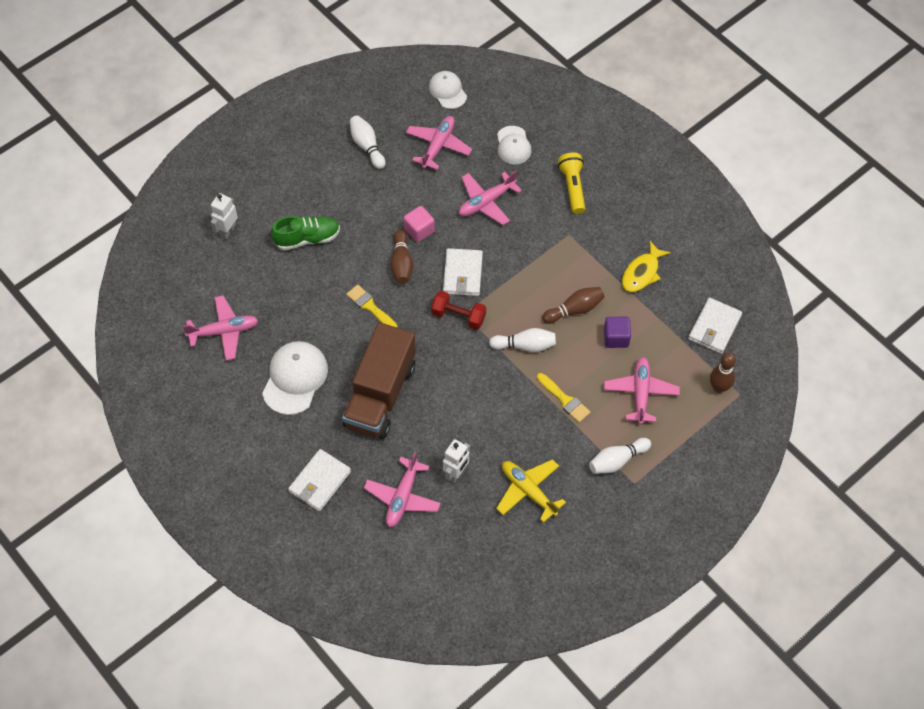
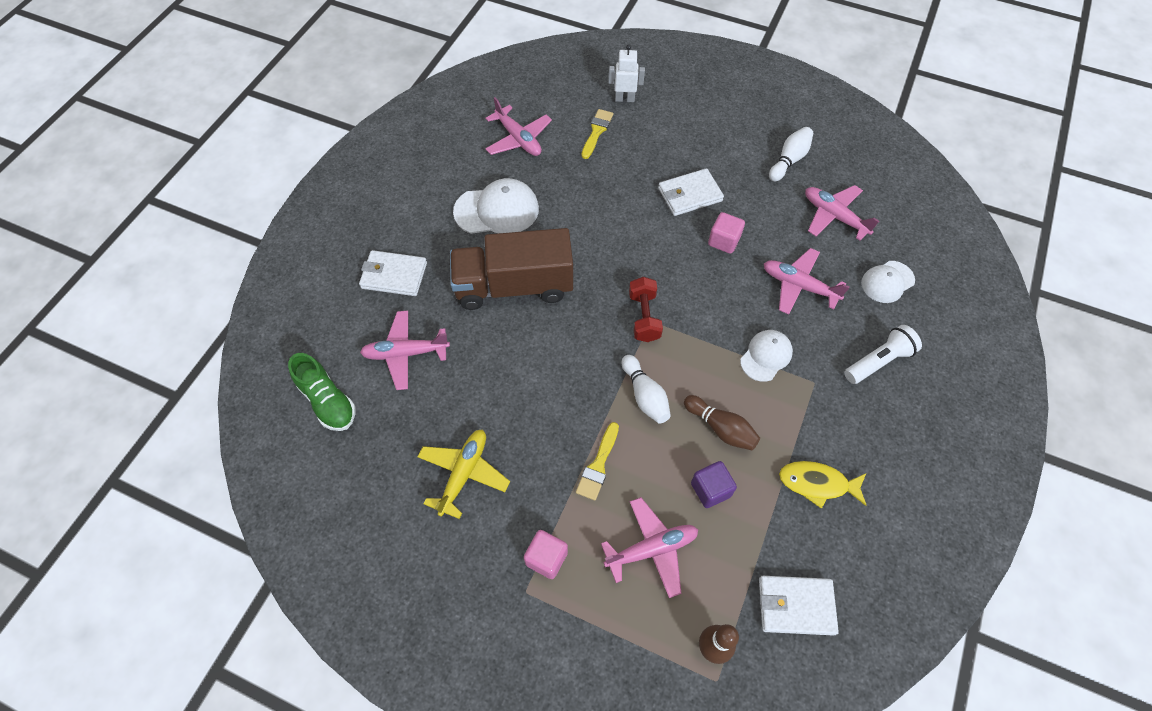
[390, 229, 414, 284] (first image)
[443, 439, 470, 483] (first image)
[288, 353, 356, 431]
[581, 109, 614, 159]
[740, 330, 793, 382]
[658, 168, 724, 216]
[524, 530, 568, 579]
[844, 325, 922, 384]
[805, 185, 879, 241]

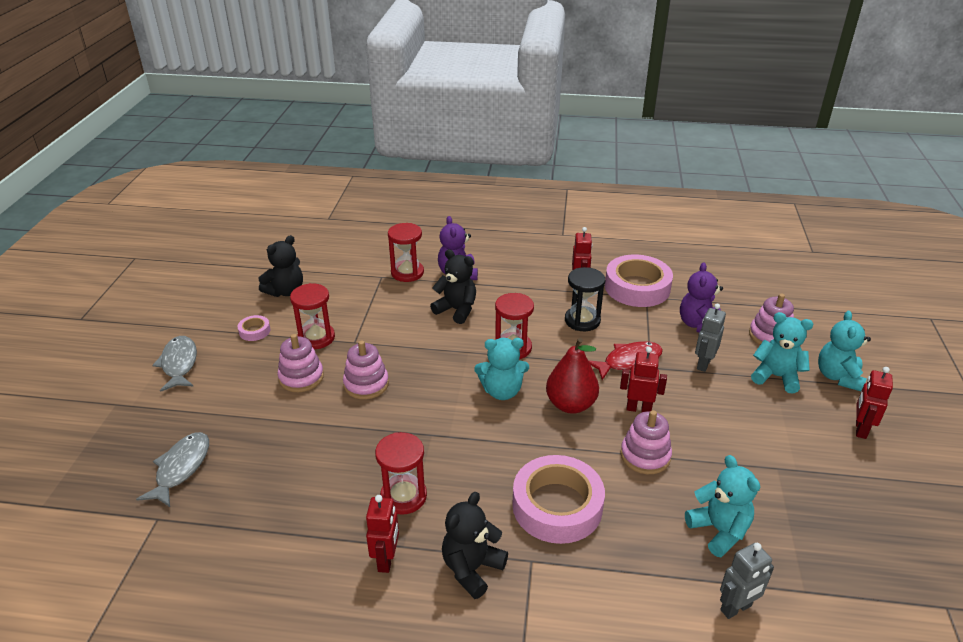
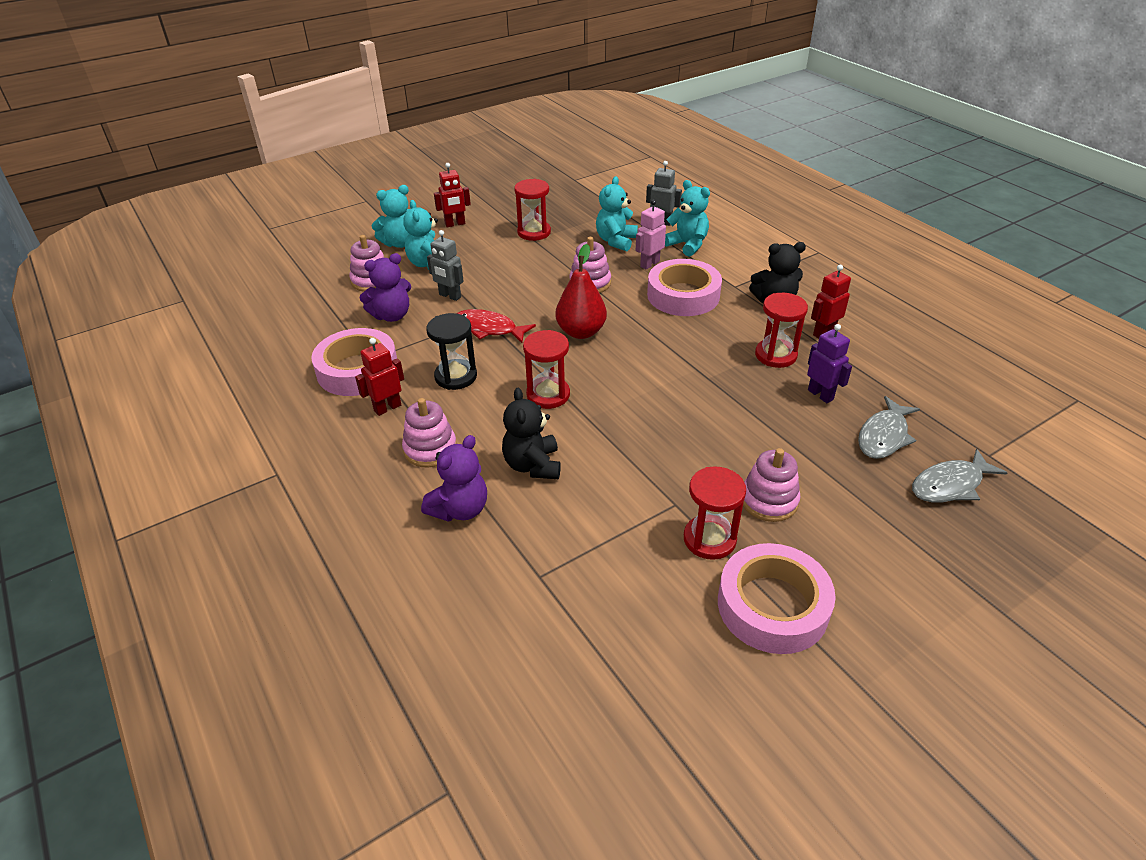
[259, 235, 303, 297] (first image)
[620, 347, 667, 412] (first image)
[636, 200, 666, 270]
[807, 324, 852, 403]
[858, 396, 920, 459]
[402, 398, 457, 467]
[514, 179, 551, 241]
[665, 180, 710, 257]
[427, 230, 464, 301]
[718, 543, 836, 654]

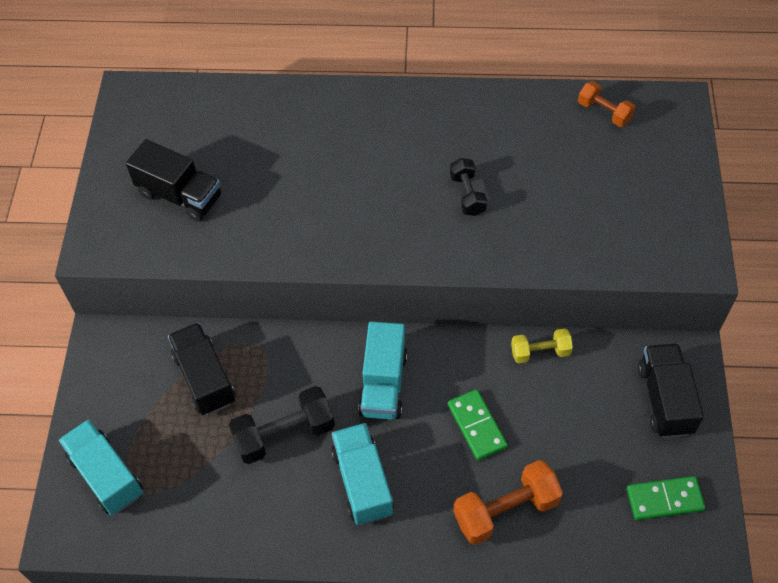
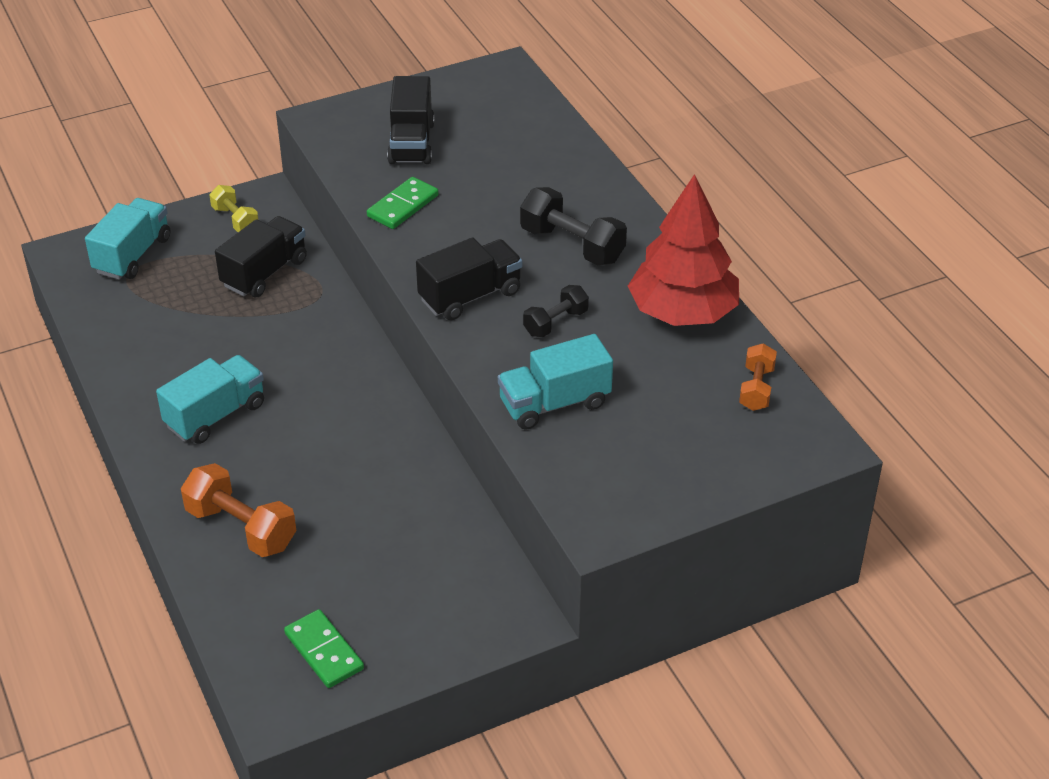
[628, 174, 739, 326]
[520, 187, 627, 265]
[498, 334, 613, 430]
[367, 177, 439, 229]
[209, 185, 259, 232]
[416, 237, 522, 320]

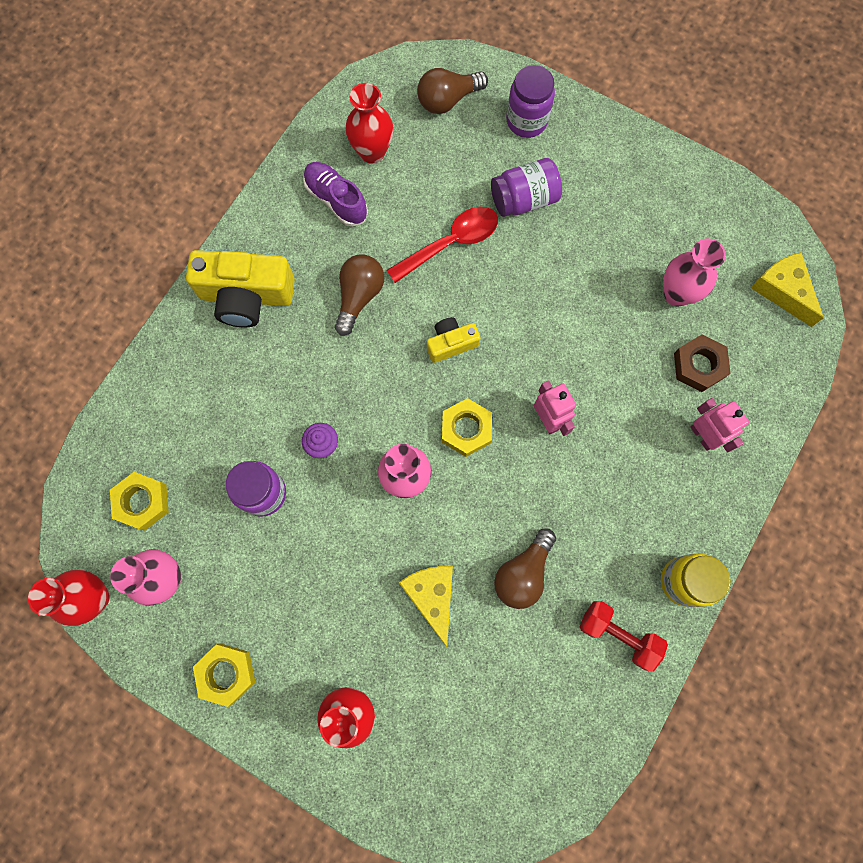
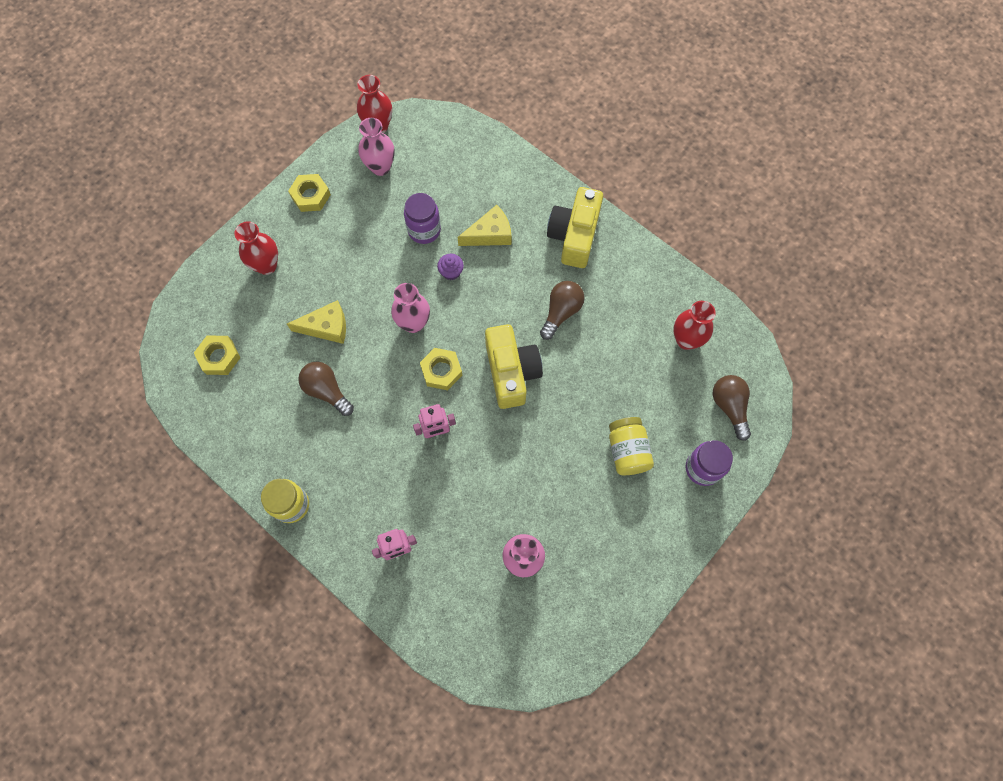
[303, 162, 368, 227] (first image)
[387, 207, 498, 283] (first image)
[579, 601, 668, 672] (first image)
[674, 334, 731, 392] (first image)
[194, 336, 240, 375]
[458, 205, 512, 246]
[609, 417, 654, 475]
[540, 281, 585, 340]
[485, 324, 543, 409]

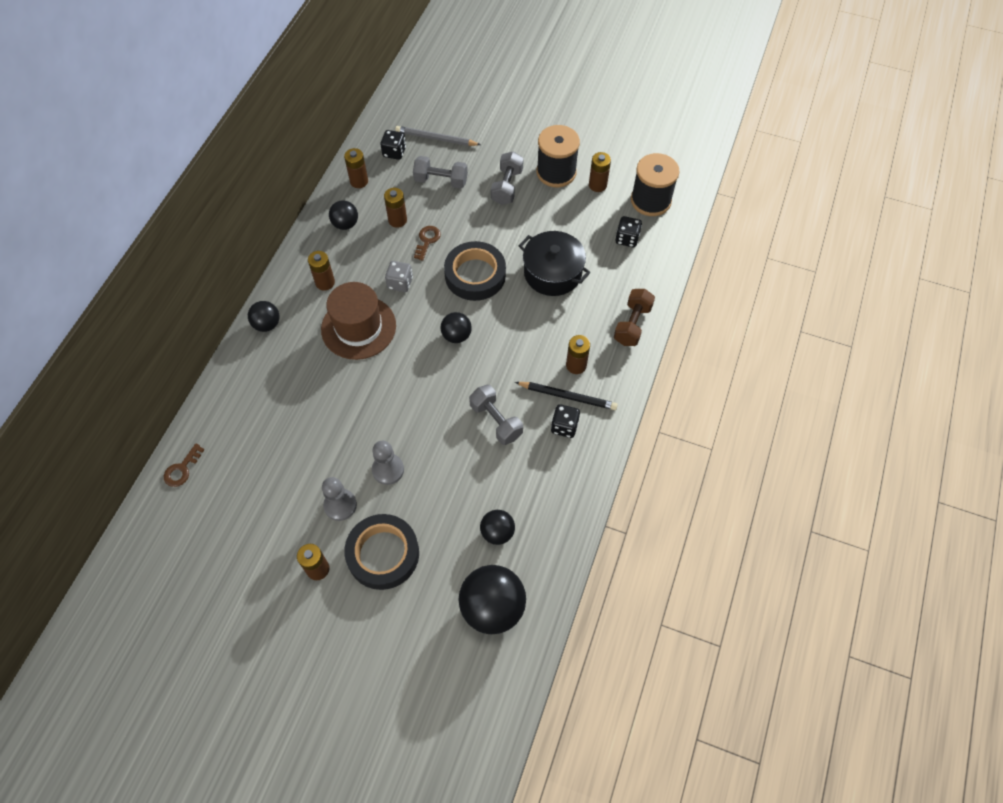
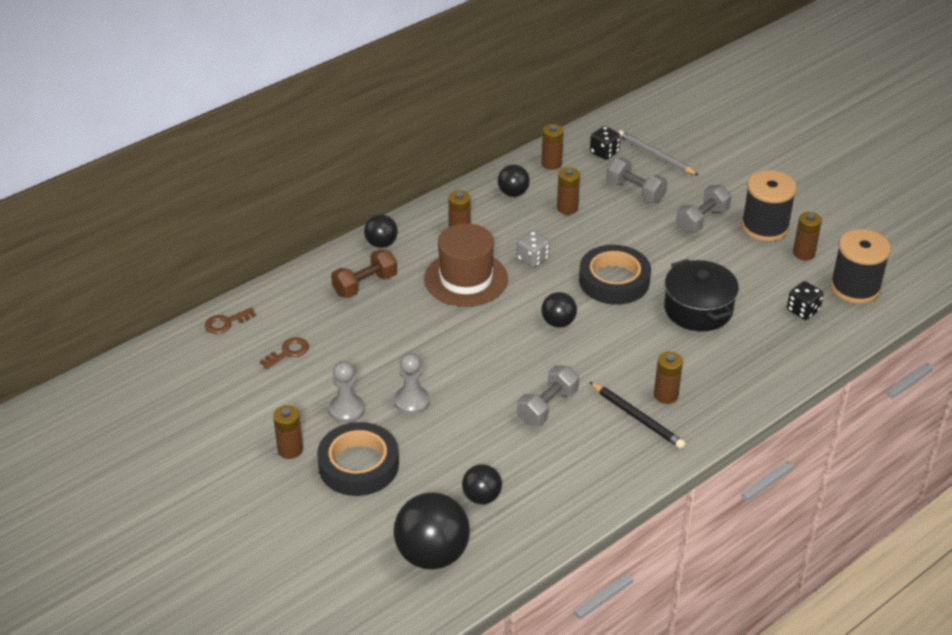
[551, 404, 580, 438] (first image)
[260, 337, 309, 369]
[331, 249, 397, 298]
[517, 365, 579, 426]

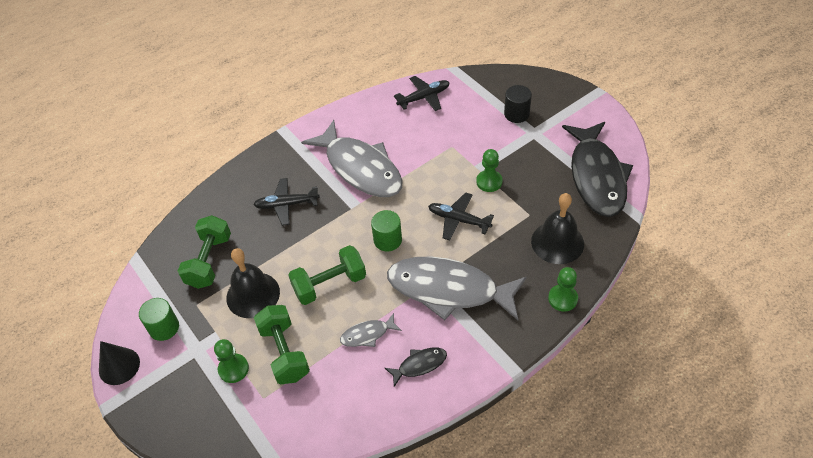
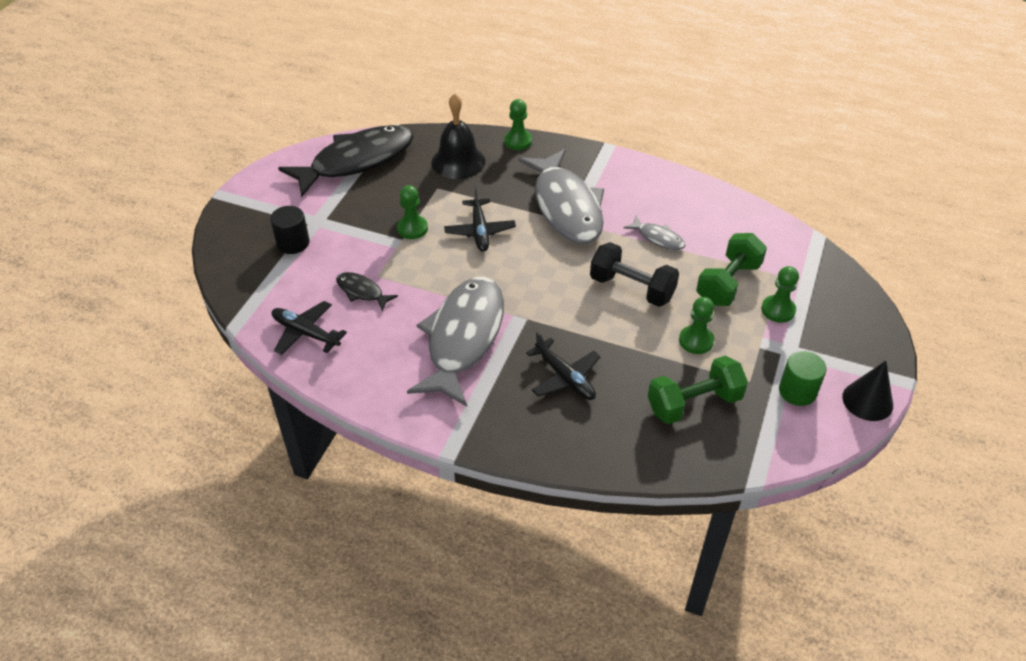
[371, 210, 402, 251] (first image)
[336, 272, 398, 311]
[679, 297, 714, 354]
[590, 242, 679, 307]

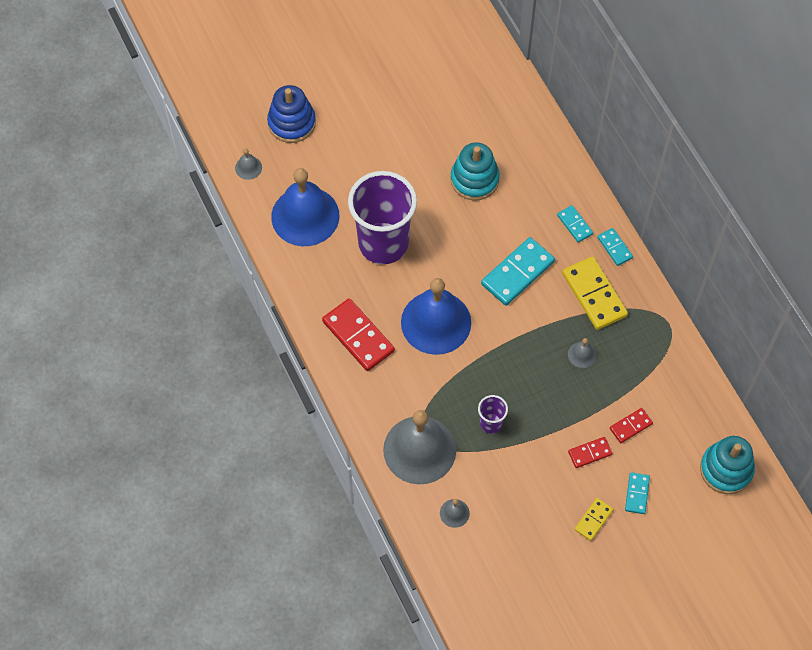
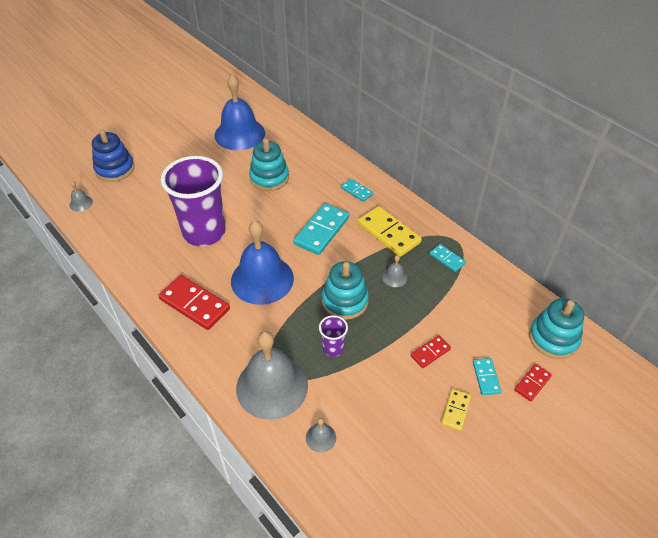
[322, 261, 369, 320]
[215, 75, 265, 150]
[430, 244, 466, 272]
[514, 364, 552, 402]

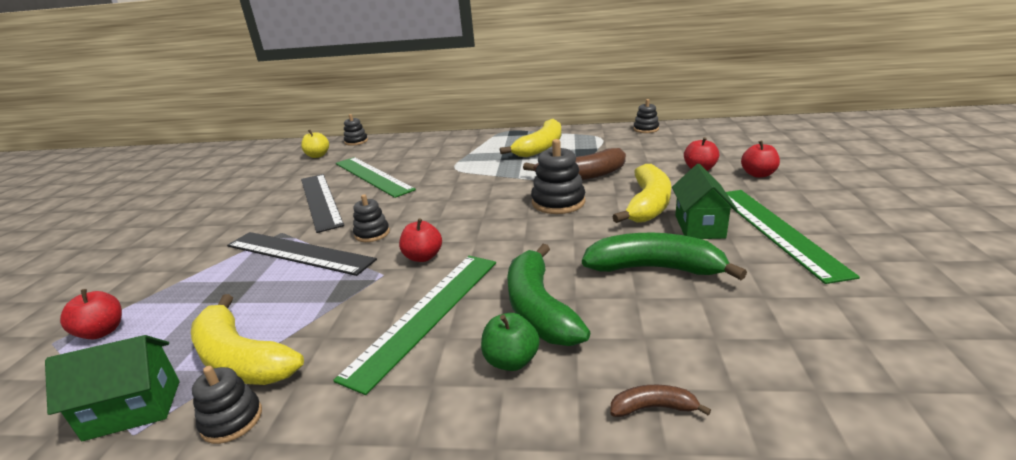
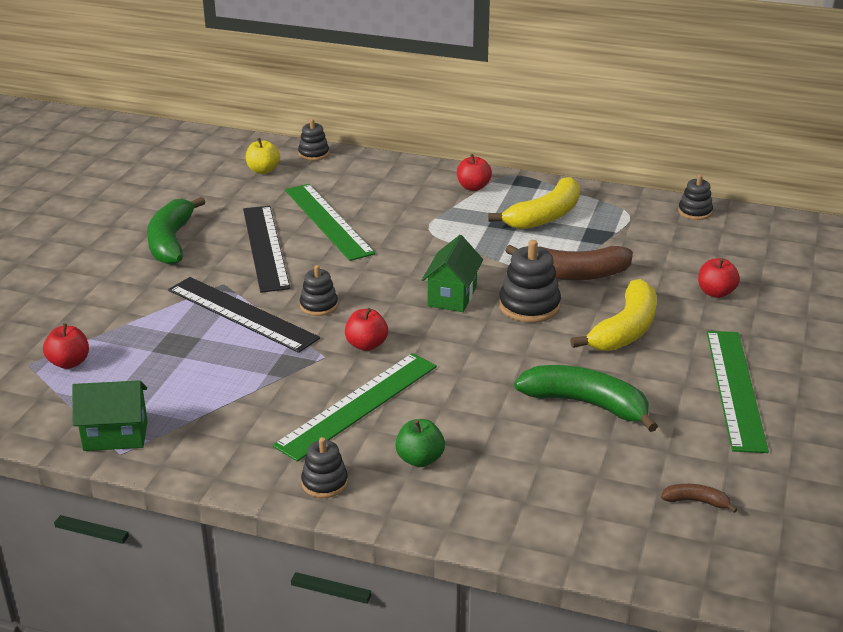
[191, 294, 304, 385] (first image)
[301, 437, 348, 498]
[147, 197, 205, 265]
[661, 484, 738, 513]
[422, 235, 483, 312]
[457, 154, 492, 191]

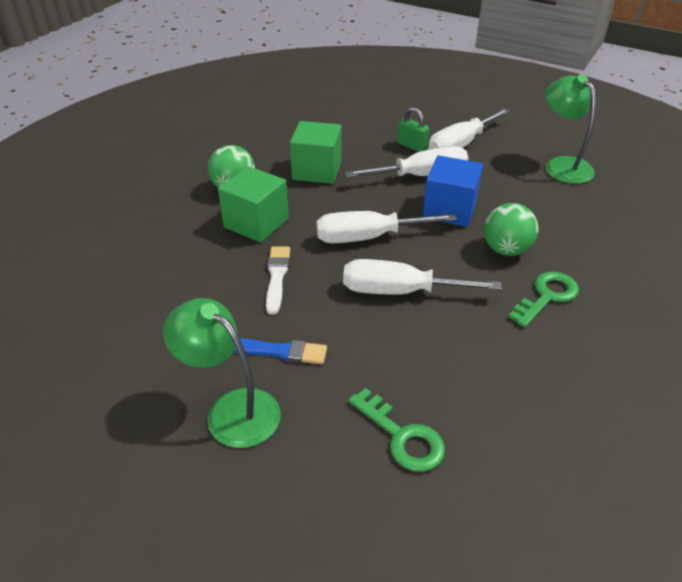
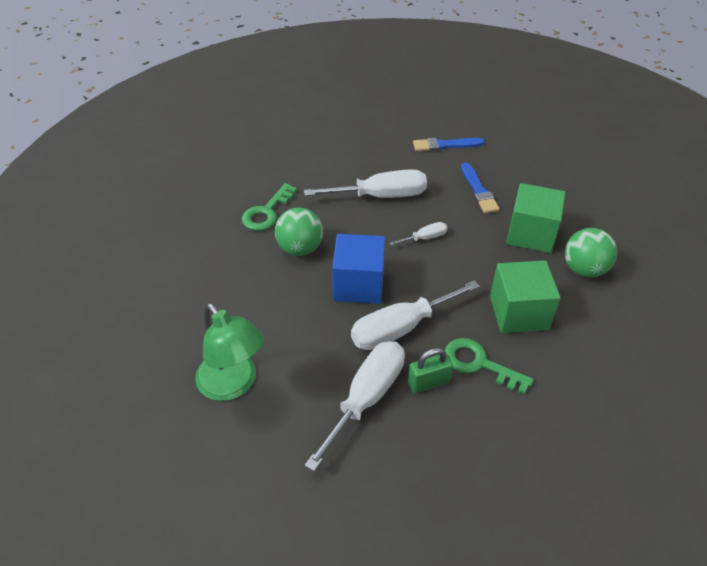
[163, 298, 281, 448] (first image)
[445, 338, 533, 394]
[461, 163, 500, 213]
[408, 348, 453, 393]
[390, 222, 447, 246]

